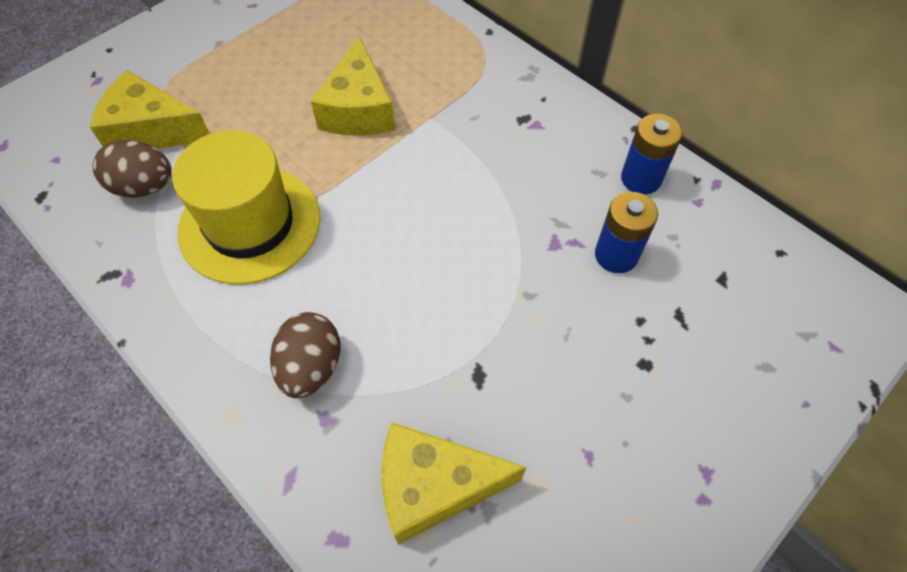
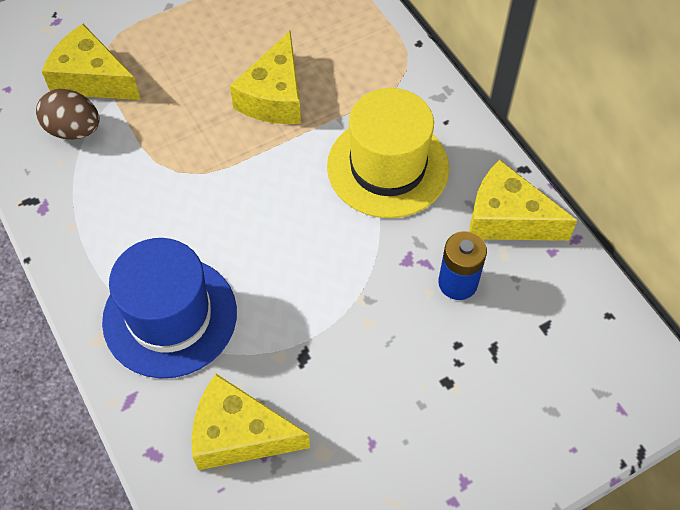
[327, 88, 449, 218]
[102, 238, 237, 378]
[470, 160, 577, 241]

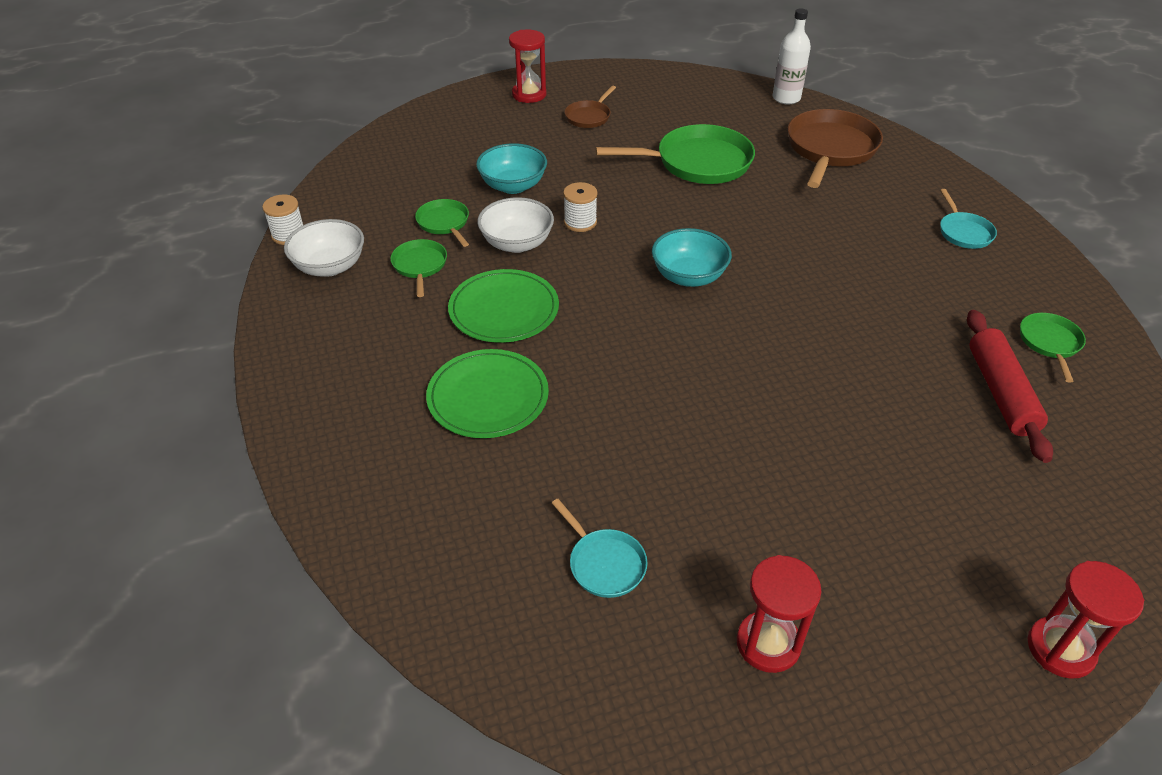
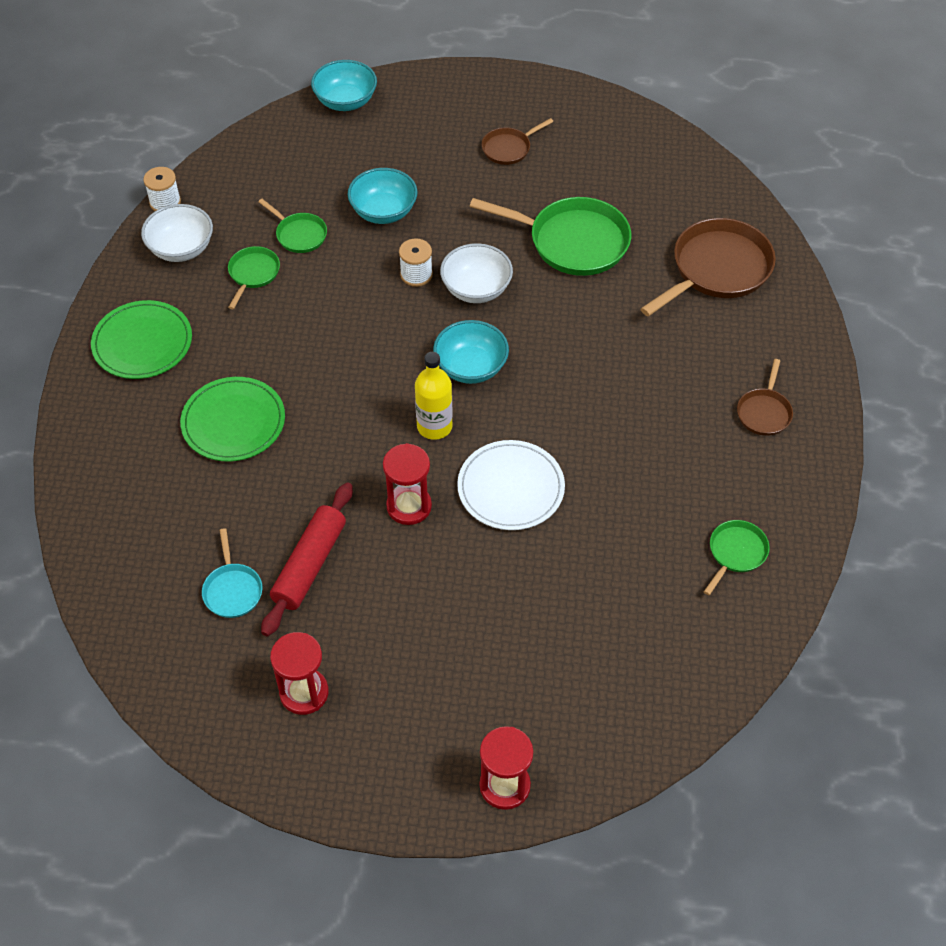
[773, 8, 811, 105] (first image)
[311, 60, 377, 111]
[415, 352, 453, 440]
[457, 440, 565, 530]
[91, 300, 192, 379]
[440, 243, 513, 303]
[383, 443, 432, 525]
[261, 482, 353, 636]
[737, 359, 793, 436]
[258, 199, 327, 253]

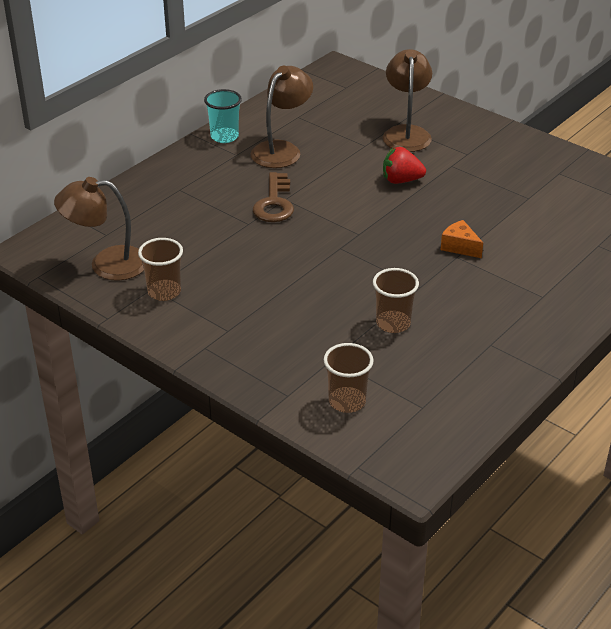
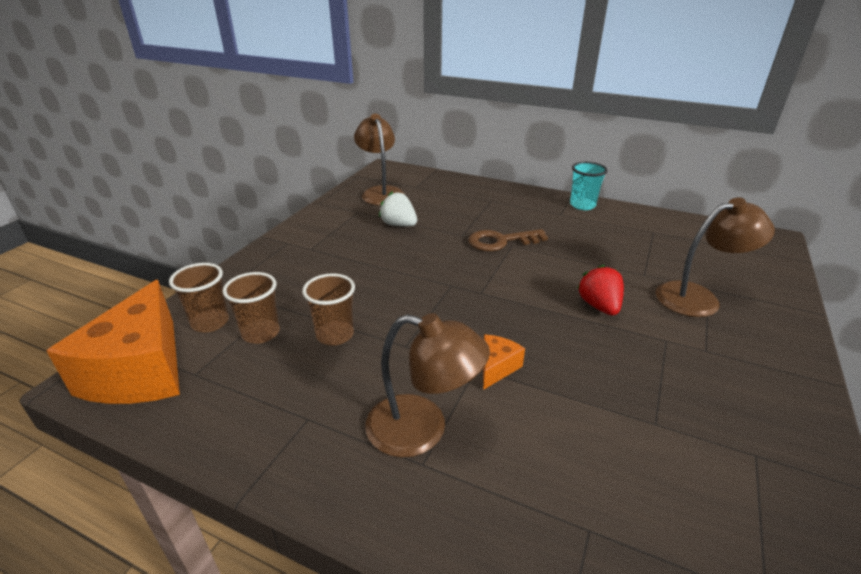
[47, 280, 180, 404]
[379, 191, 417, 226]
[223, 272, 280, 344]
[365, 313, 490, 458]

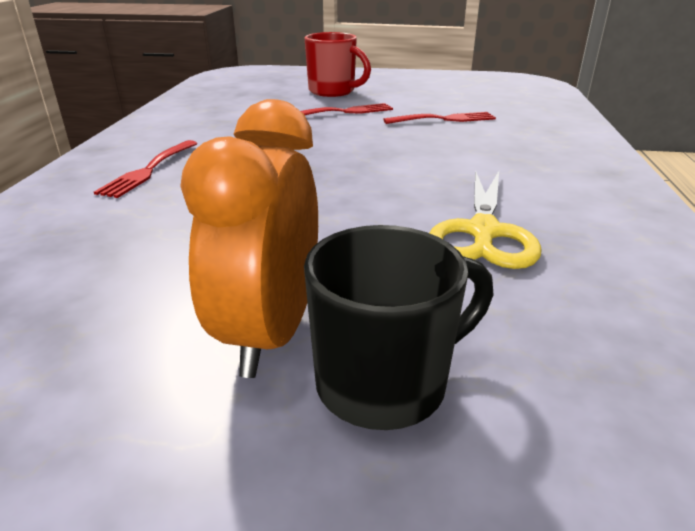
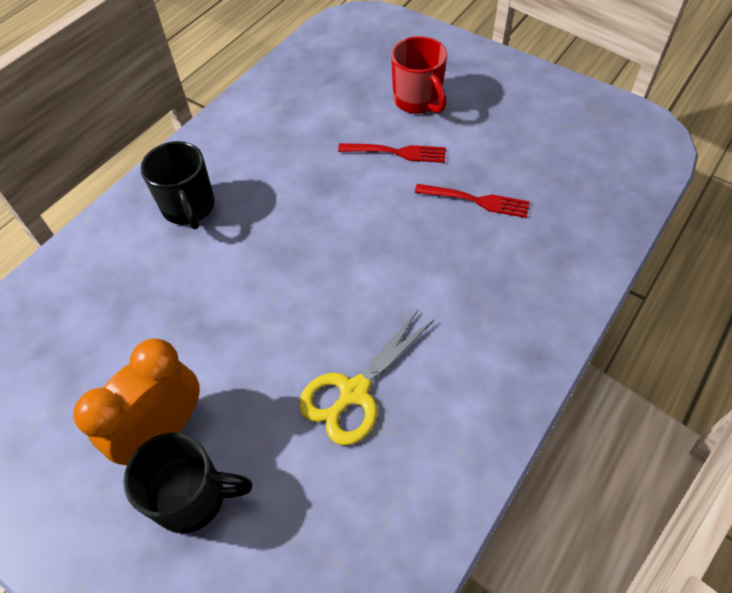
[140, 141, 215, 229]

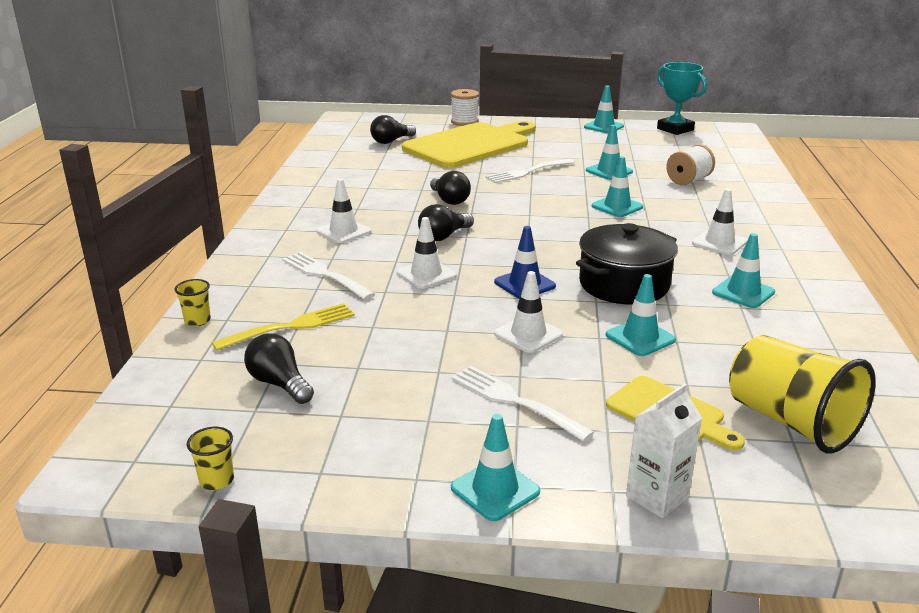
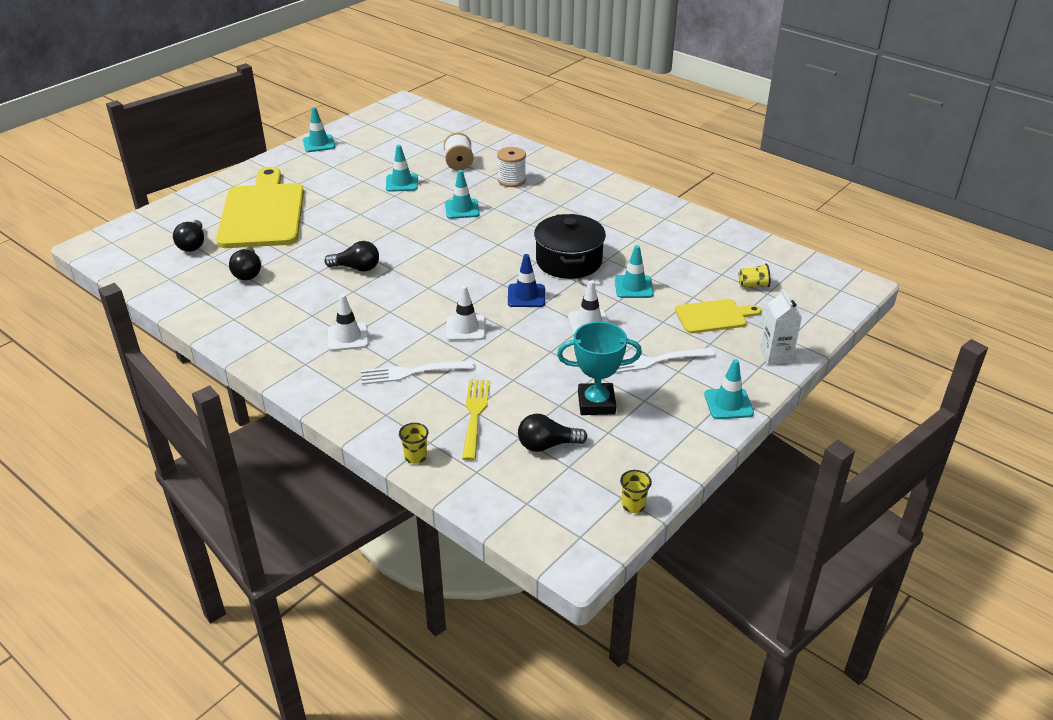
[485, 159, 575, 183] (first image)
[692, 188, 747, 255] (first image)
[712, 233, 775, 308] (first image)
[229, 247, 261, 280]
[497, 147, 526, 187]
[557, 322, 642, 415]
[739, 264, 770, 287]

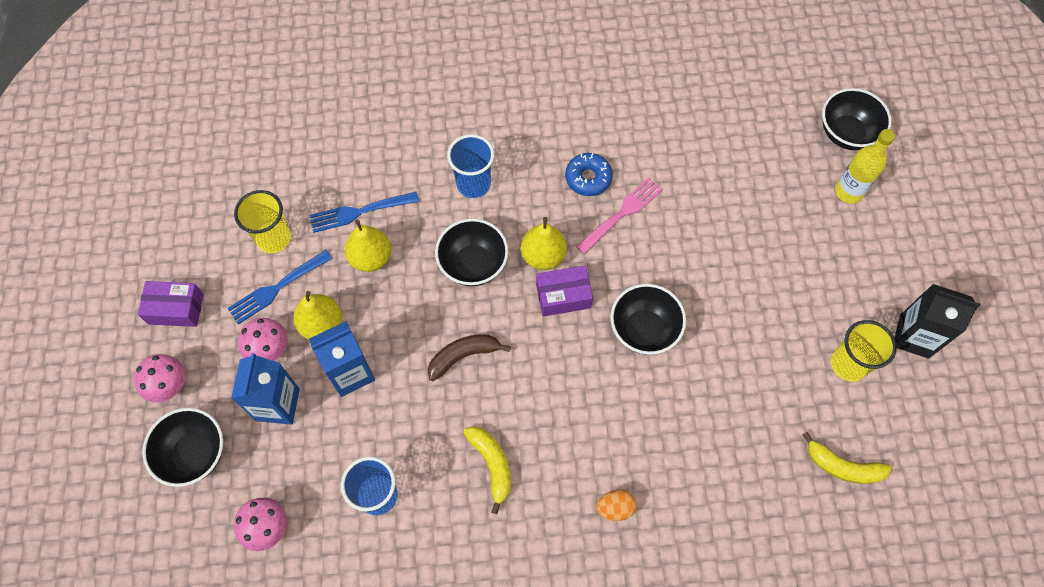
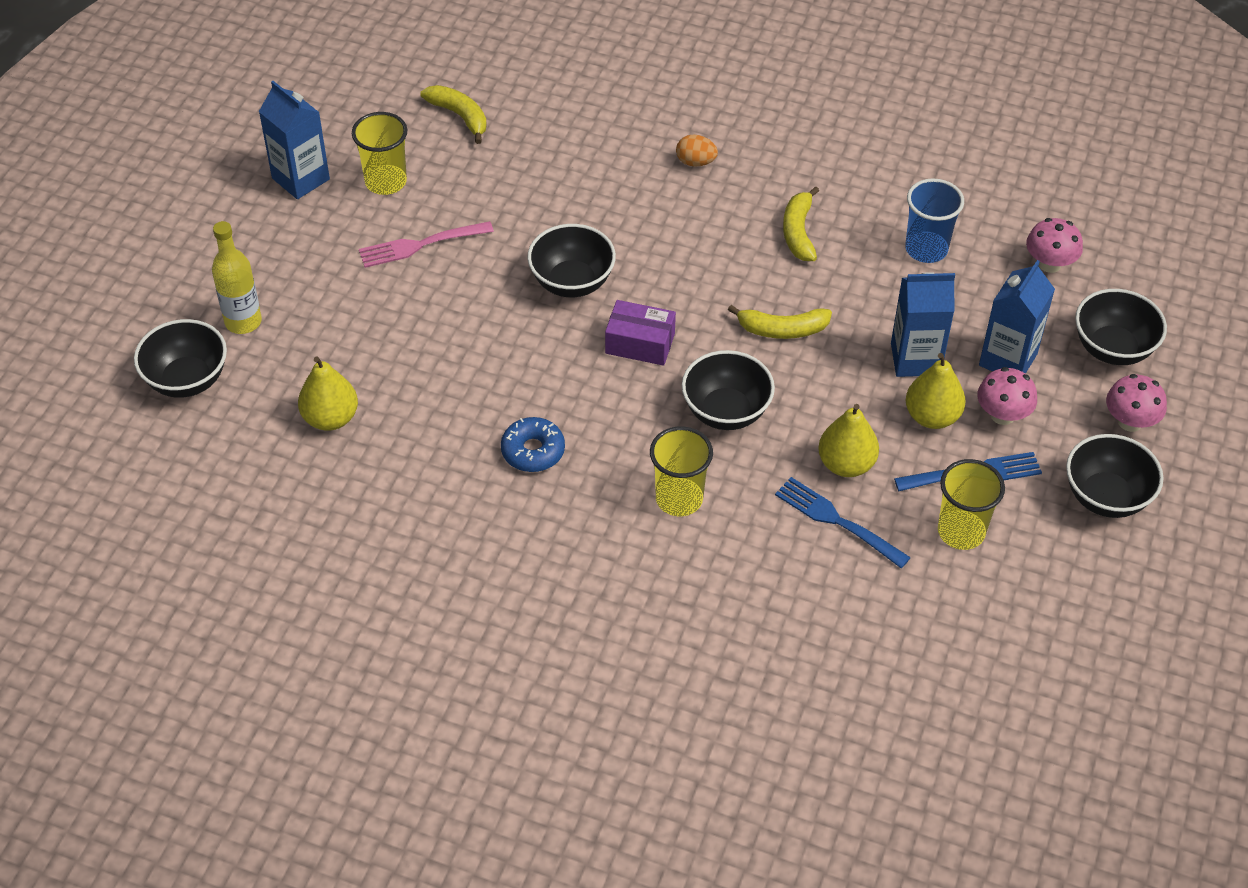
[298, 357, 358, 431]
[359, 221, 494, 268]
[1066, 434, 1164, 518]
[728, 305, 832, 339]
[650, 426, 713, 516]
[259, 81, 330, 199]
[775, 477, 911, 568]

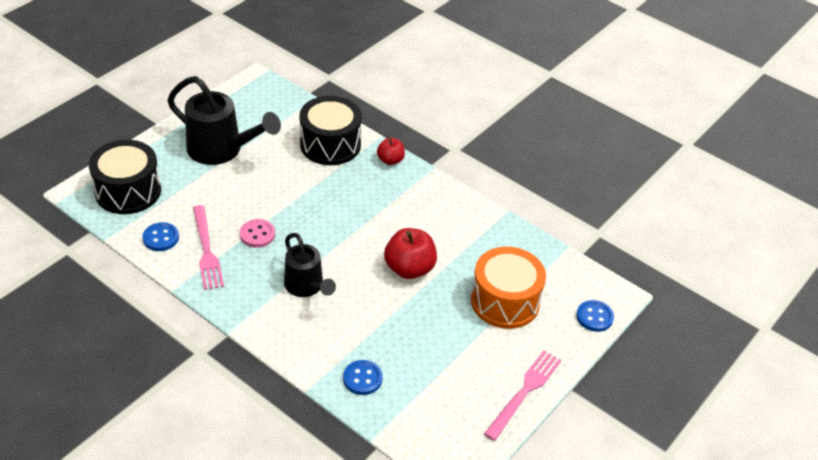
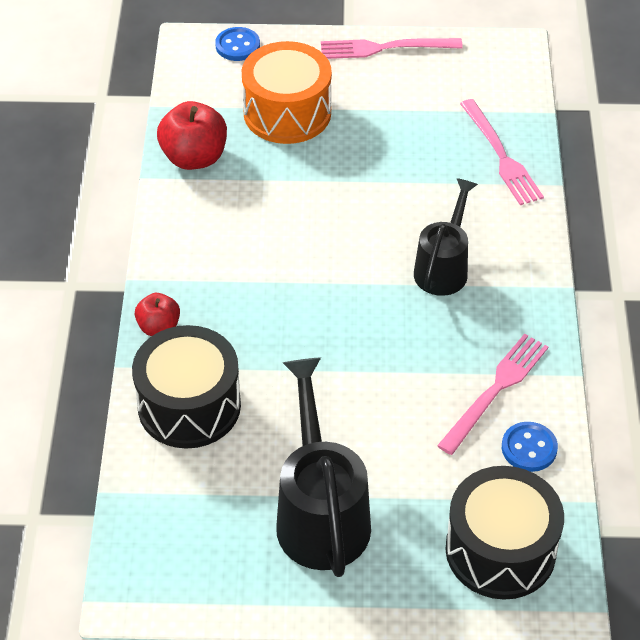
[240, 219, 275, 248] (first image)
[157, 101, 227, 170]
[460, 99, 544, 205]

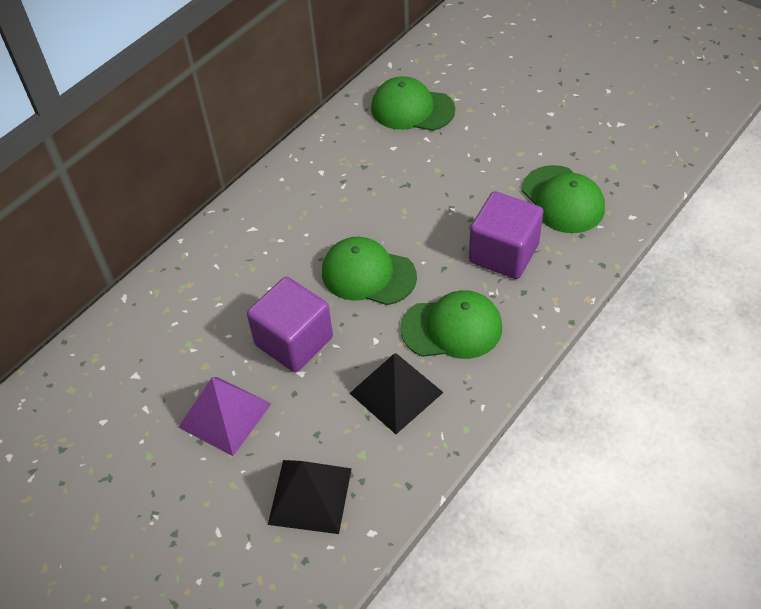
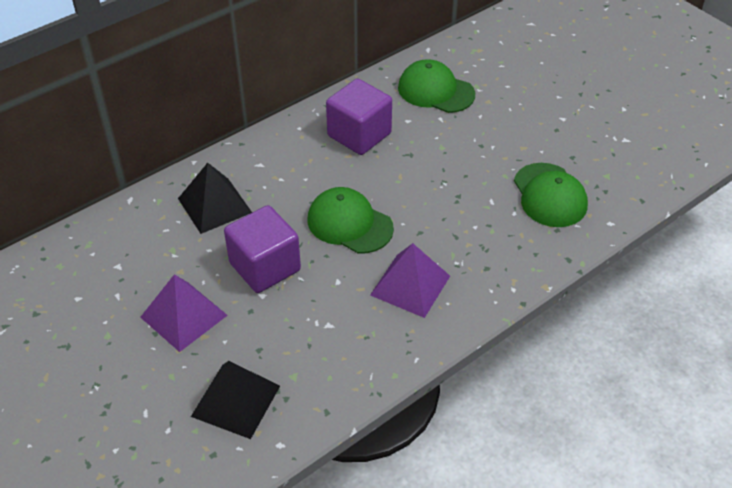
[178, 163, 252, 234]
[326, 79, 392, 155]
[370, 243, 450, 318]

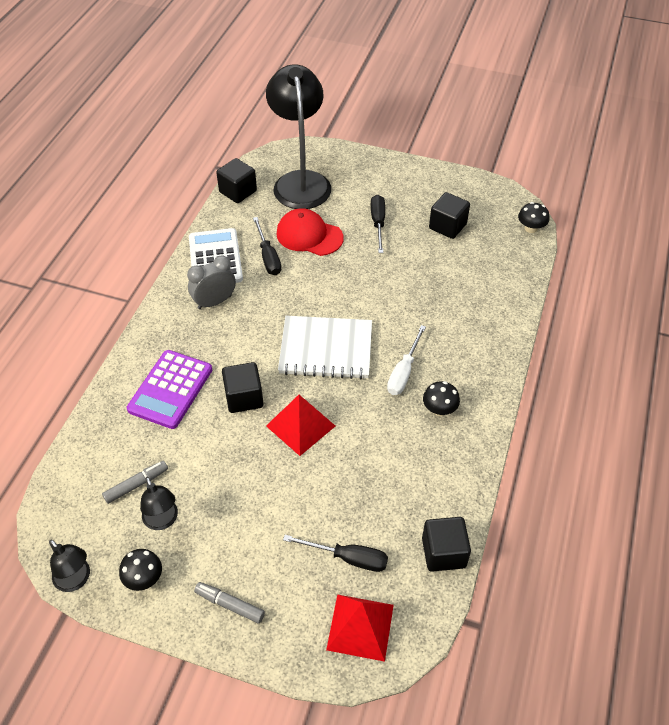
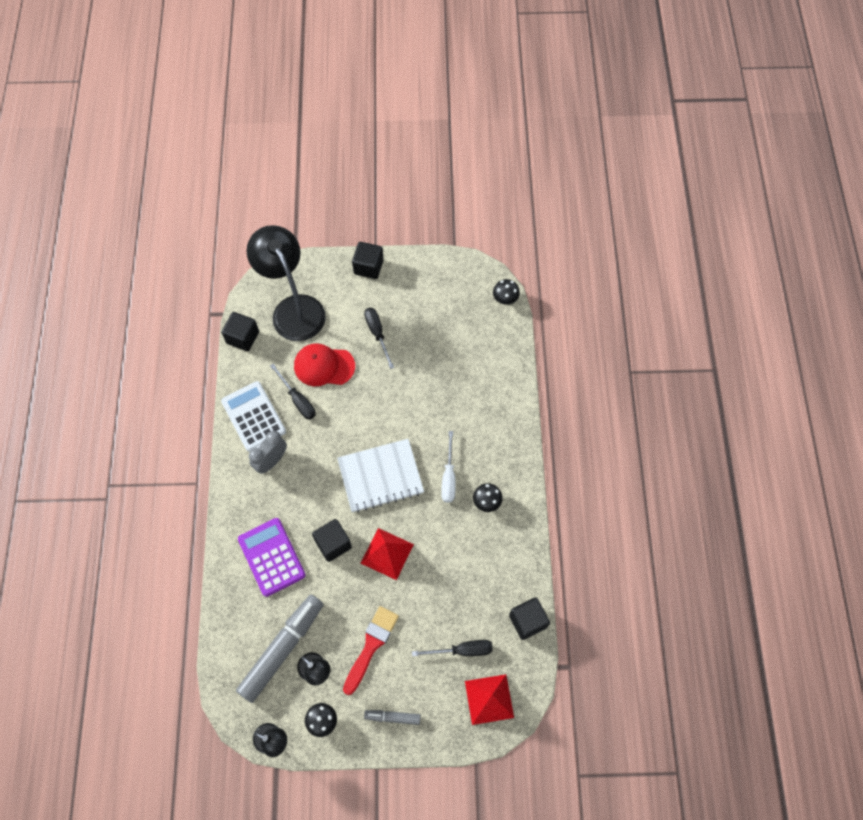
[343, 606, 399, 695]
[352, 242, 384, 279]
[238, 518, 306, 597]
[236, 594, 324, 703]

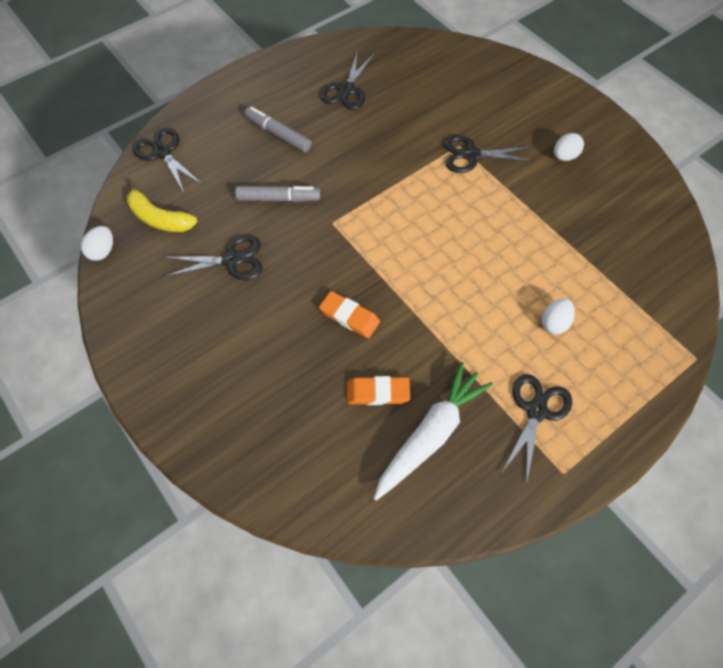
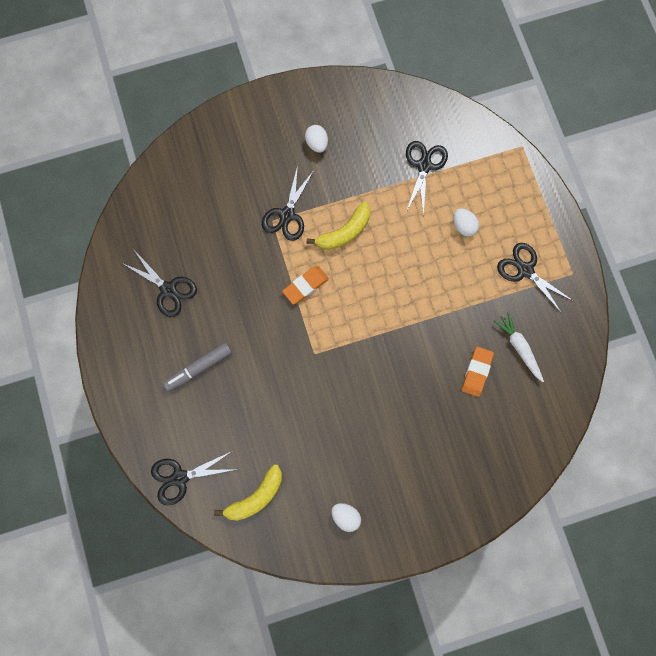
[235, 186, 320, 202] (first image)
[307, 202, 370, 250]
[331, 503, 361, 532]
[406, 141, 448, 217]
[282, 266, 329, 305]
[494, 312, 544, 382]

